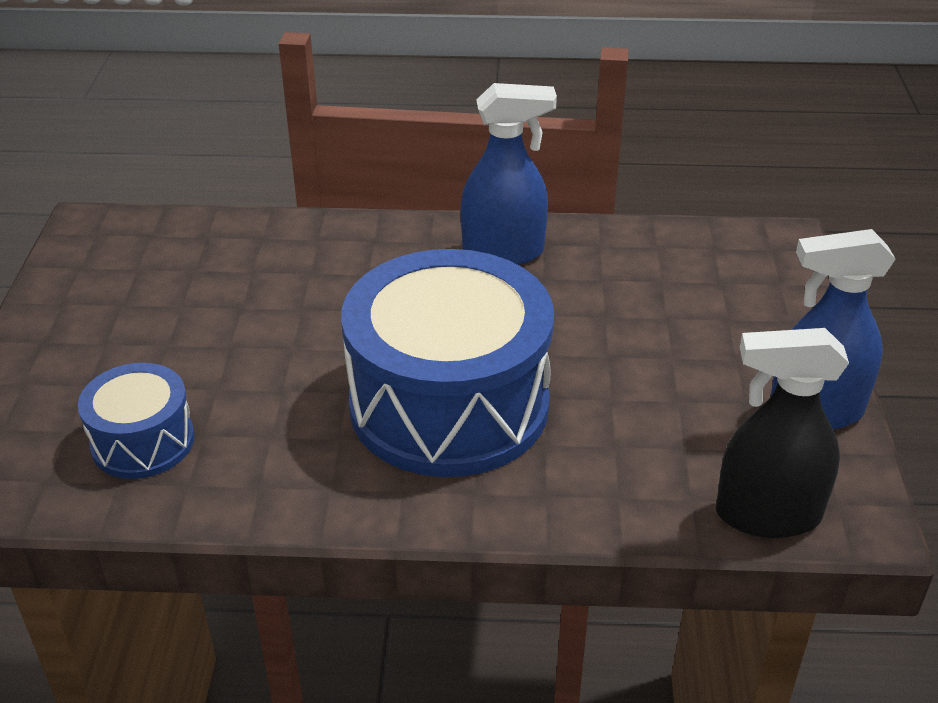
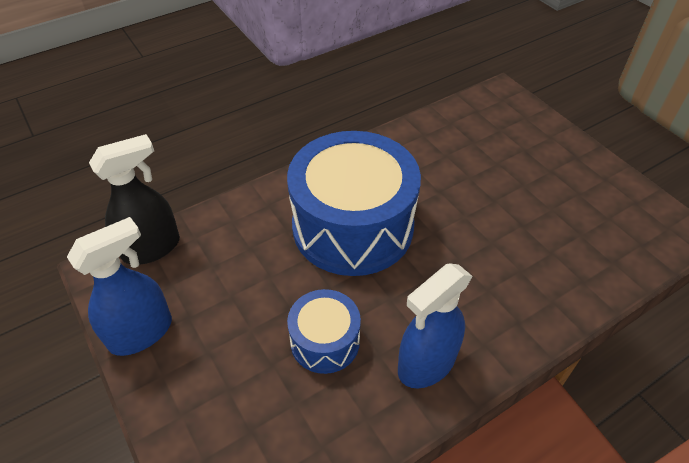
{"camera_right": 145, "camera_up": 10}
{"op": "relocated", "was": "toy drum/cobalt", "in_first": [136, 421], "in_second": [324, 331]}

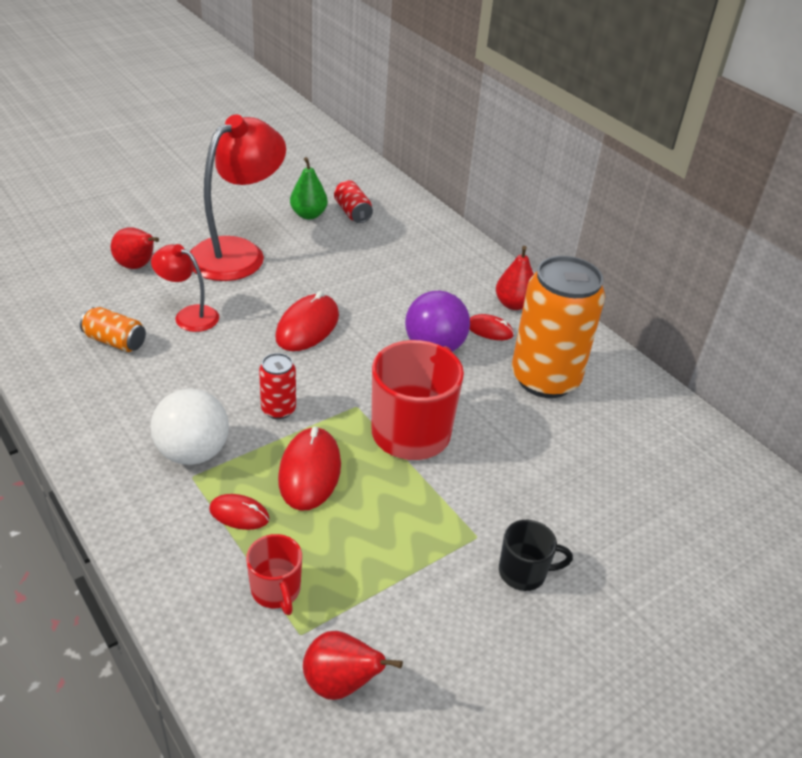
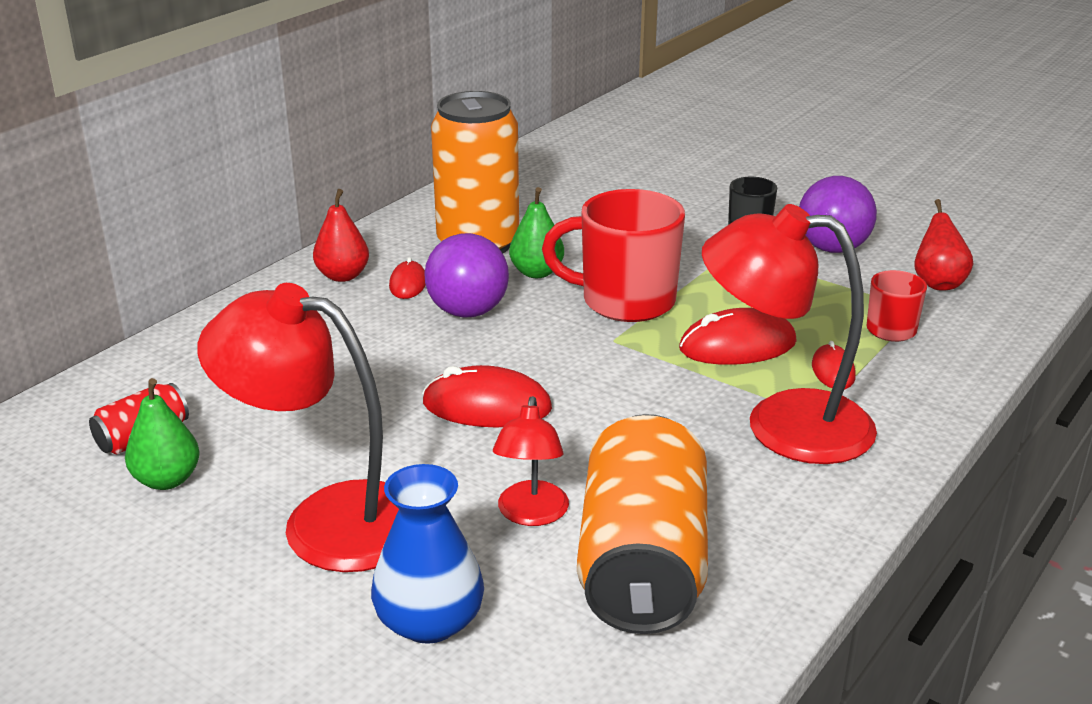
{"camera_right": -105, "camera_up": -10}
{"op": "size", "was": "can/orange-coloured", "in_first": [113, 329], "in_second": [642, 524], "ratio": 2.2}
{"op": "exchanged", "was": "pear/scarlet", "now": "tall vase/cobalt", "in_first": [135, 248], "in_second": [427, 554]}
{"op": "exchanged", "was": "ball/pure white", "now": "desk lamp/scarlet", "in_first": [190, 426], "in_second": [789, 334]}
{"op": "missing", "was": "can/scarlet", "in_first": [277, 386]}
{"op": "appeared", "now": "pear/emerald", "in_second": [536, 232]}
{"op": "appeared", "now": "ball/violet", "in_second": [838, 214]}

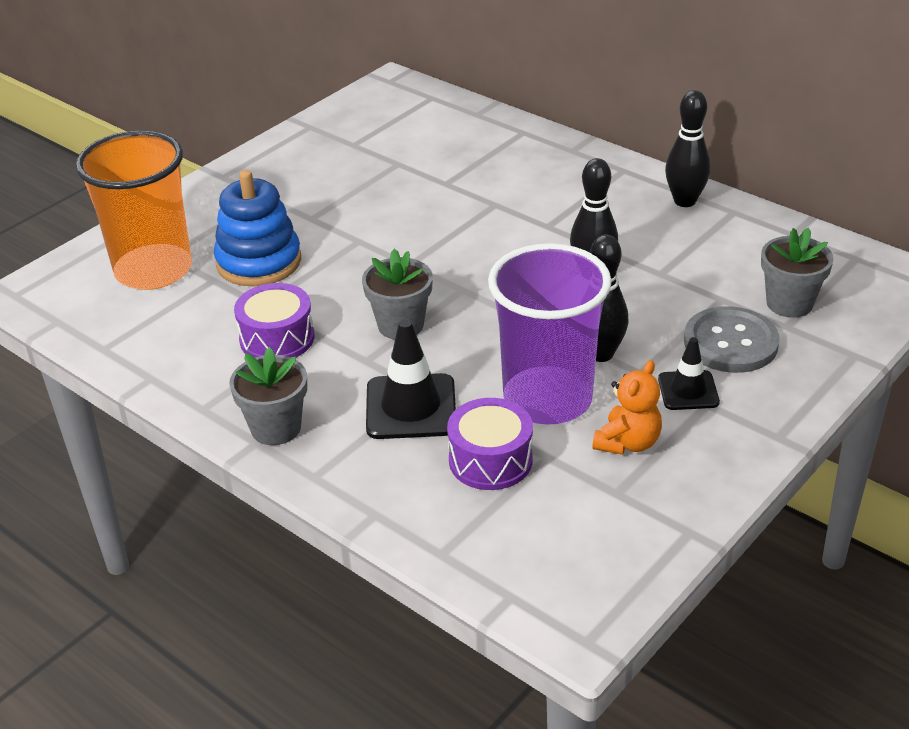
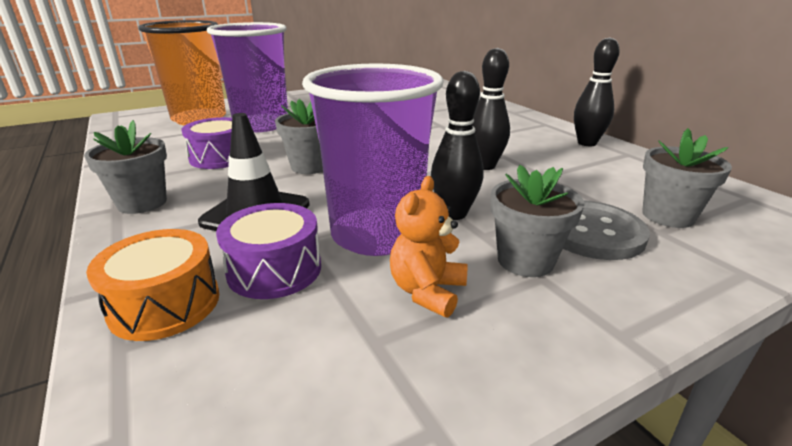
{"camera_right": 20, "camera_up": -10}
{"op": "exchanged", "was": "stacking rings/cobalt", "now": "cup/violet", "in_first": [257, 228], "in_second": [247, 77]}
{"op": "spun", "was": "teddy/orange-coloured", "in_first": [627, 407], "in_second": [428, 246], "clockwise": 150}
{"op": "exchanged", "was": "road cone/ebony", "now": "plant pot/ash-grey", "in_first": [689, 373], "in_second": [537, 221]}
{"op": "appeared", "now": "toy drum/orange-coloured", "in_second": [152, 285]}

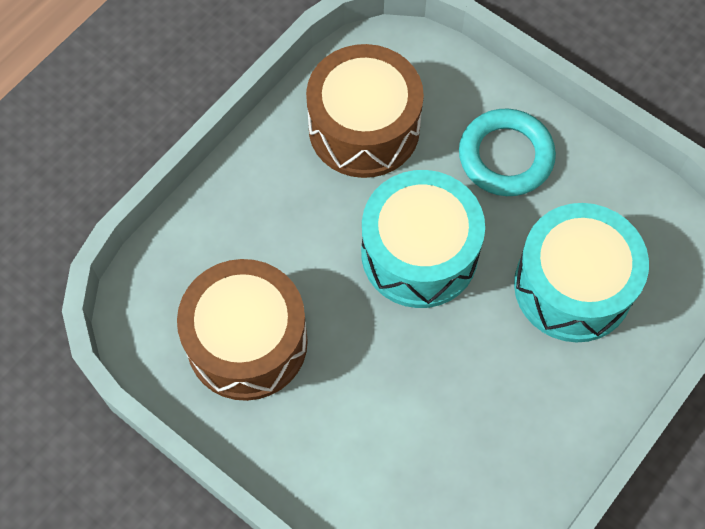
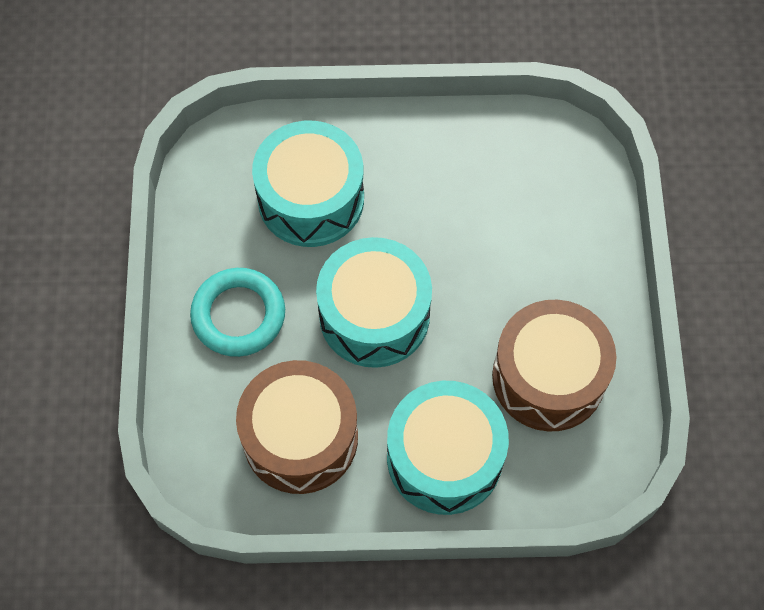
{"camera_right": -130, "camera_up": 0}
{"op": "appeared", "now": "toy drum/teal", "in_second": [448, 448]}

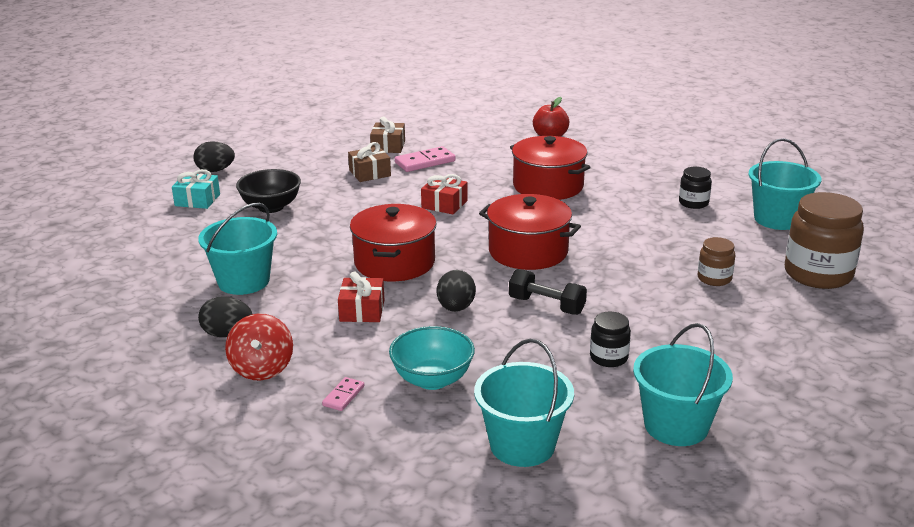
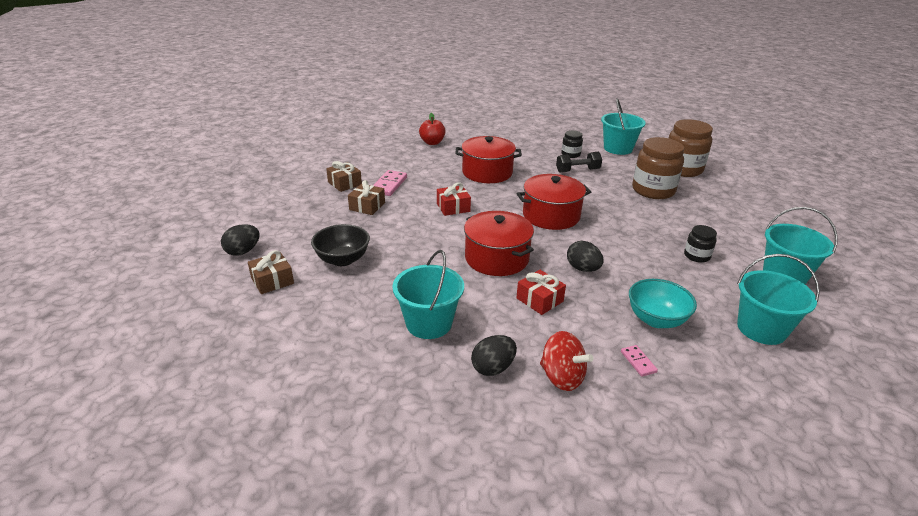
{"camera_right": -45, "camera_up": 5}
{"op": "colour", "was": "present/teal", "now": "present/brown", "in_first": [196, 189], "in_second": [271, 272]}
{"op": "relocated", "was": "hand weight/ebony", "in_first": [548, 292], "in_second": [579, 162]}
{"op": "size", "was": "jam jar/brown", "in_first": [716, 261], "in_second": [658, 168], "ratio": 1.98}

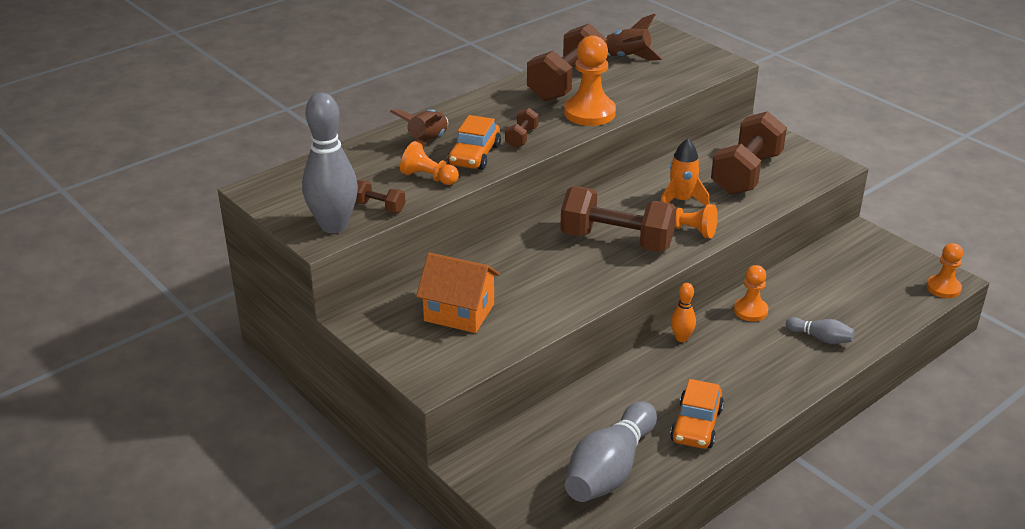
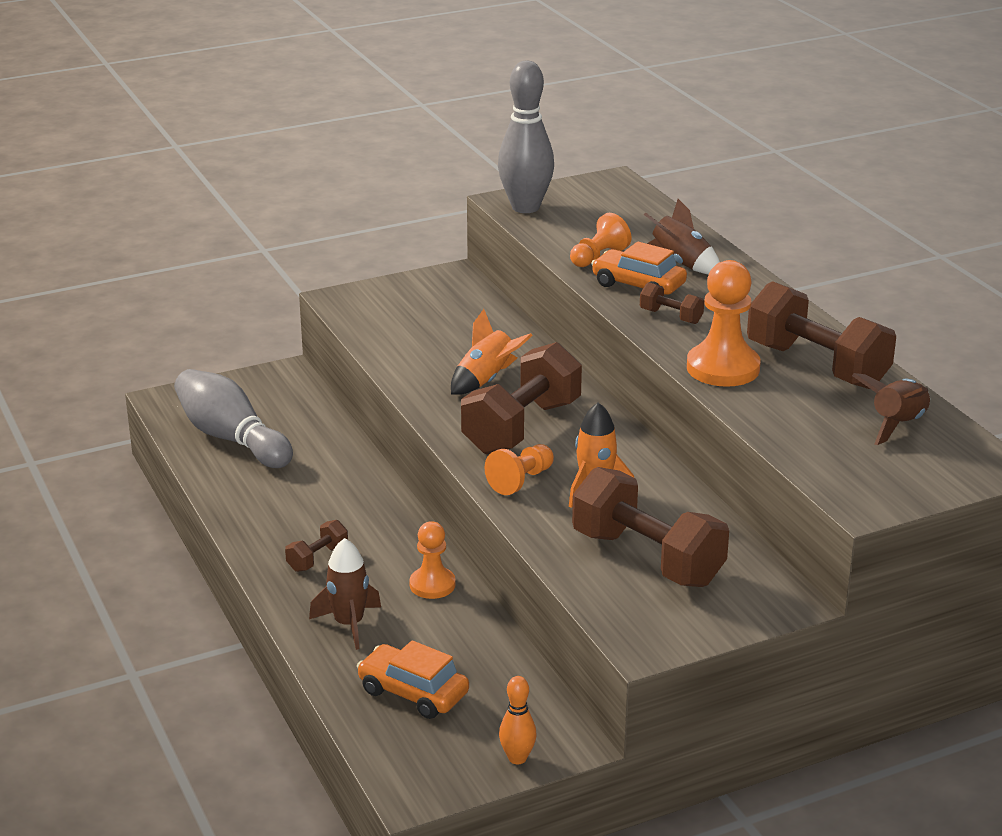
{"camera_right": 105, "camera_up": -5}
{"op": "relocated", "was": "hand weight/brown", "in_first": [380, 196], "in_second": [316, 546]}
{"op": "missing", "was": "house/orange-coloured", "in_first": [458, 292]}
{"op": "relocated", "was": "automobile/orange-coloured", "in_first": [697, 414], "in_second": [413, 679]}
{"op": "relocated", "was": "bowling pin/orange-coloured", "in_first": [683, 312], "in_second": [518, 720]}
{"op": "exchanged", "was": "bowling pin/ash-grey", "now": "spaceship/brown", "in_first": [820, 330], "in_second": [345, 594]}
{"op": "missing", "was": "chess pawn/orange-coloured", "in_first": [945, 270]}
{"op": "appeared", "now": "spaceship/orange-coloured", "in_second": [492, 352]}

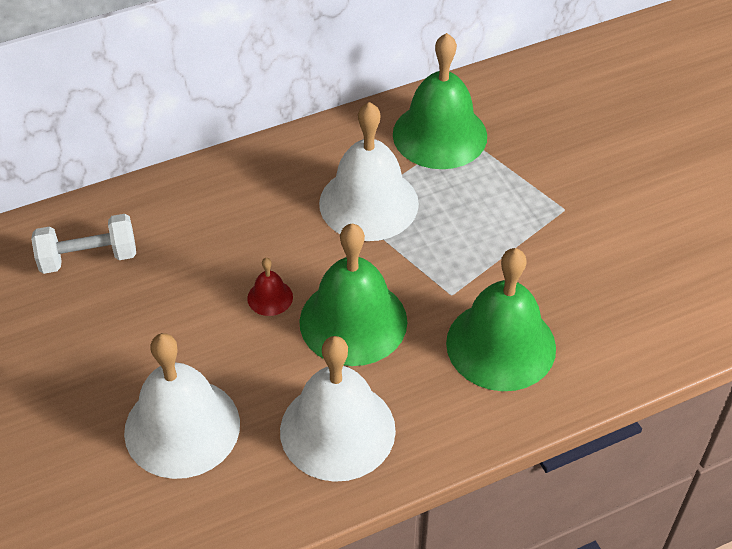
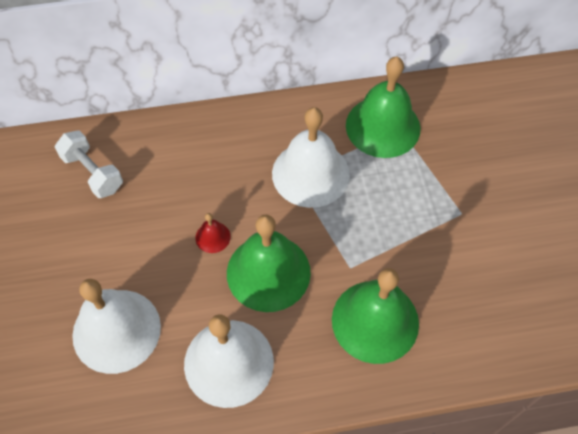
{"camera_right": 15, "camera_up": 10}
{"op": "spun", "was": "hand weight/pure white", "in_first": [83, 244], "in_second": [89, 164], "clockwise": 45}

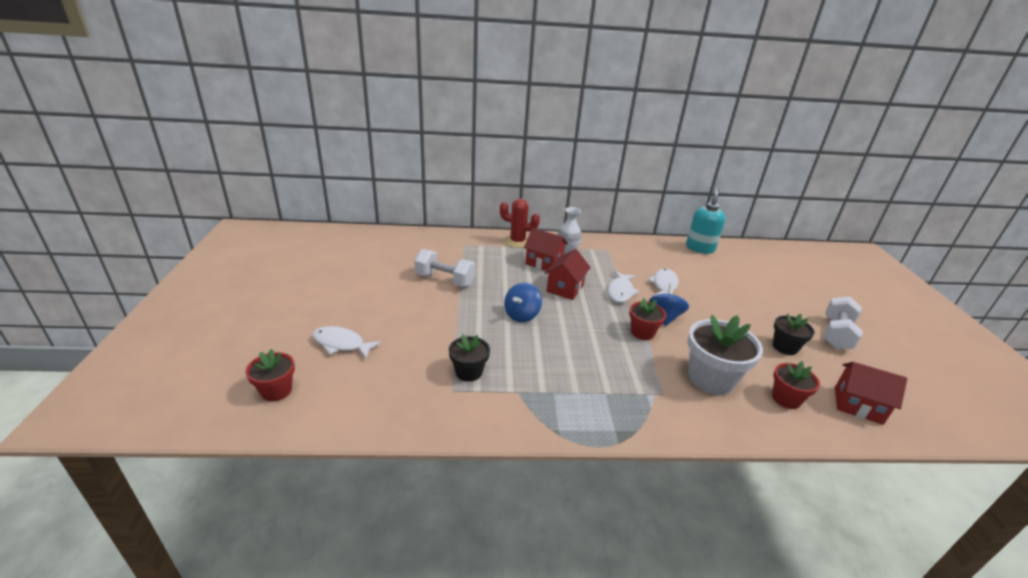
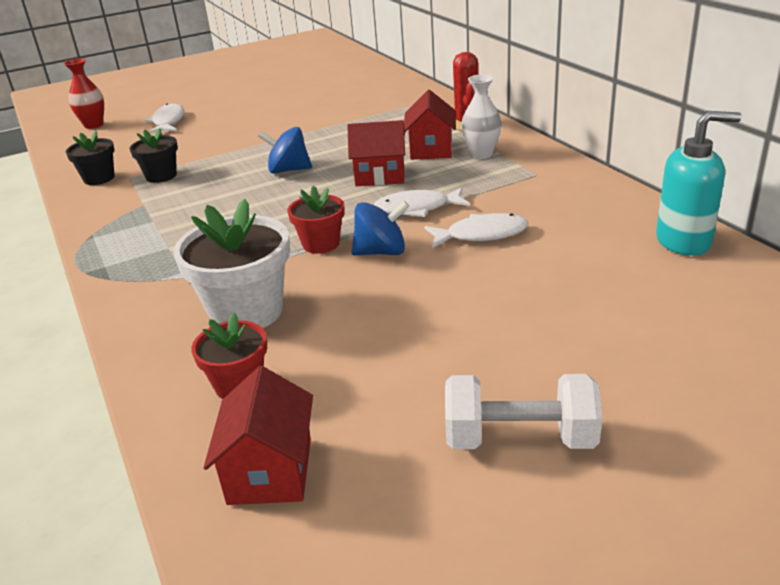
{"camera_right": 70, "camera_up": 0}
{"op": "exchanged", "was": "plant pot/scarlet", "now": "tall vase/scarlet", "in_first": [270, 375], "in_second": [84, 93]}
{"op": "missing", "was": "hand weight/pure white", "in_first": [444, 268]}
{"op": "relocated", "was": "plant pot/ebony", "in_first": [794, 334], "in_second": [90, 157]}

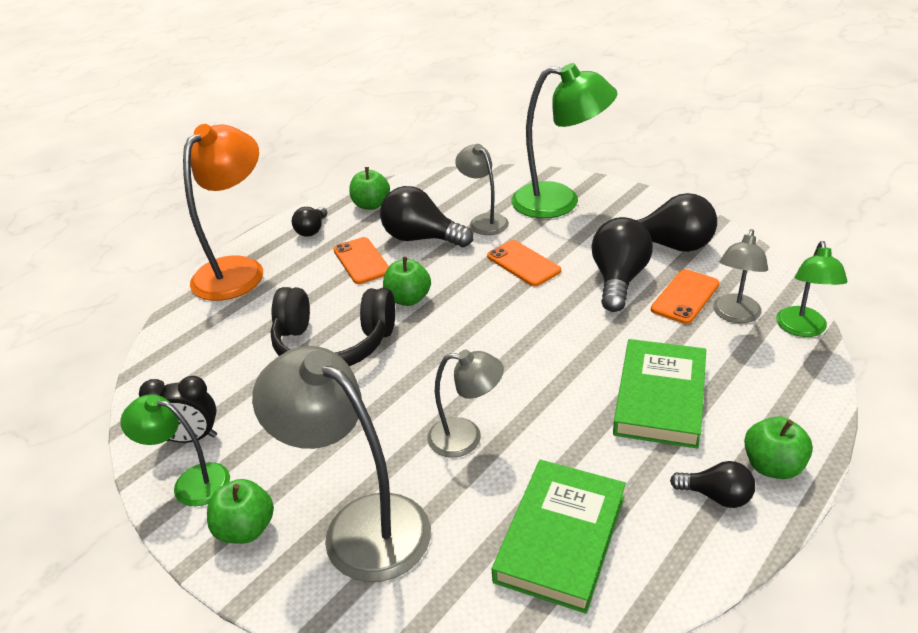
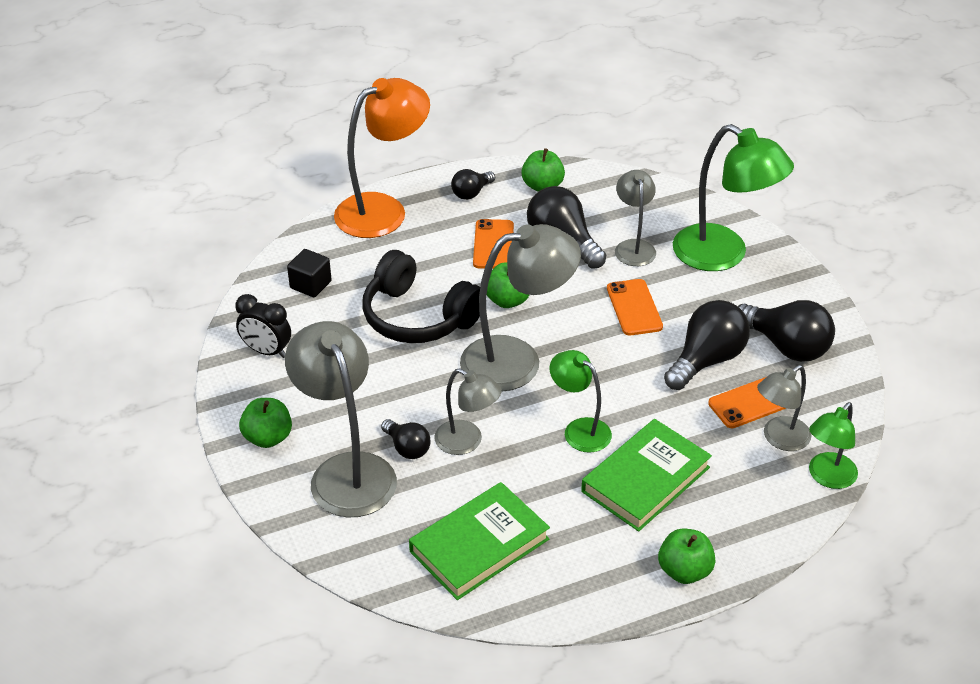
{"camera_right": 25, "camera_up": 5}
{"op": "relocated", "was": "desk lamp/emerald", "in_first": [175, 450], "in_second": [581, 401]}
{"op": "relocated", "was": "lightbulb/ebony", "in_first": [712, 484], "in_second": [406, 439]}
{"op": "appeared", "now": "solid cube/ebony", "in_second": [309, 273]}
{"op": "appeared", "now": "desk lamp/ash-grey", "in_second": [520, 308]}

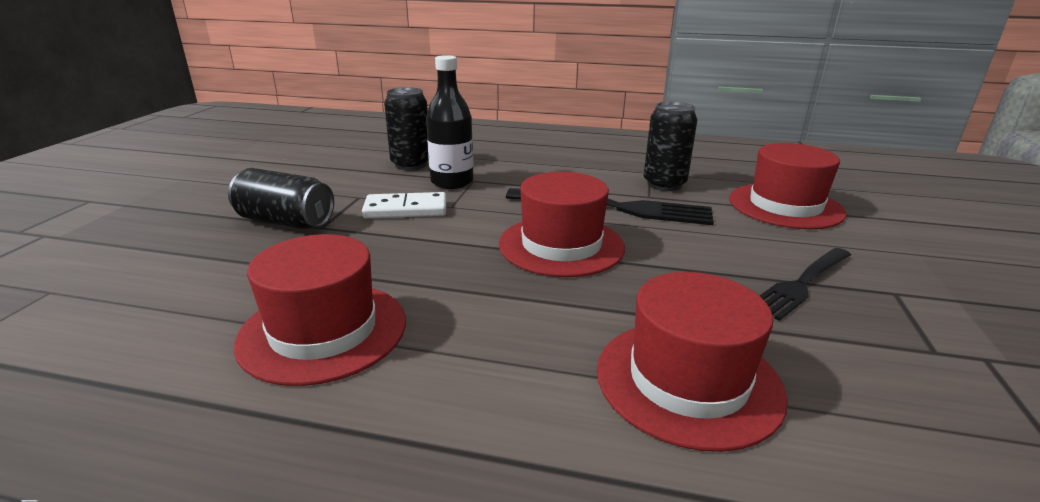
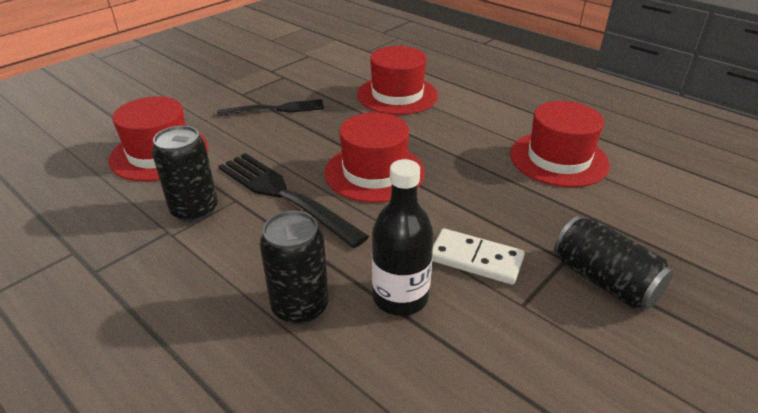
{"camera_right": -150, "camera_up": 10}
{"op": "relocated", "was": "can/ebony", "in_first": [406, 128], "in_second": [294, 268]}

